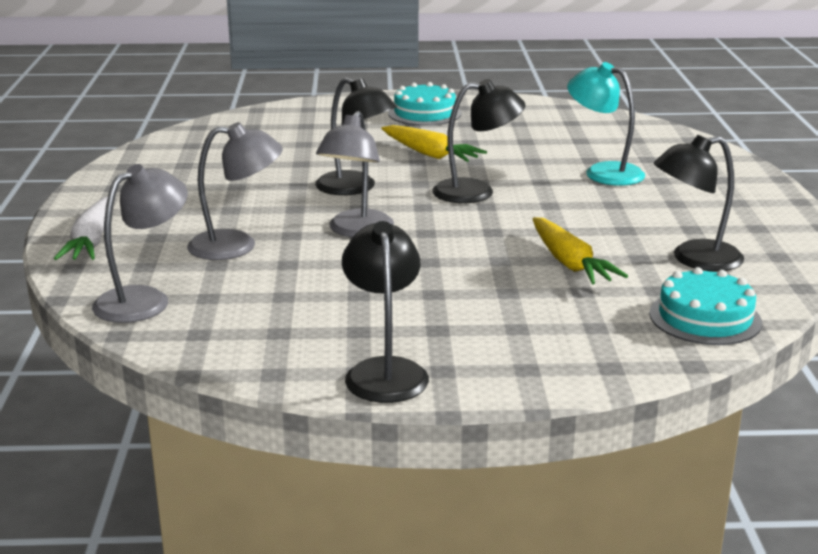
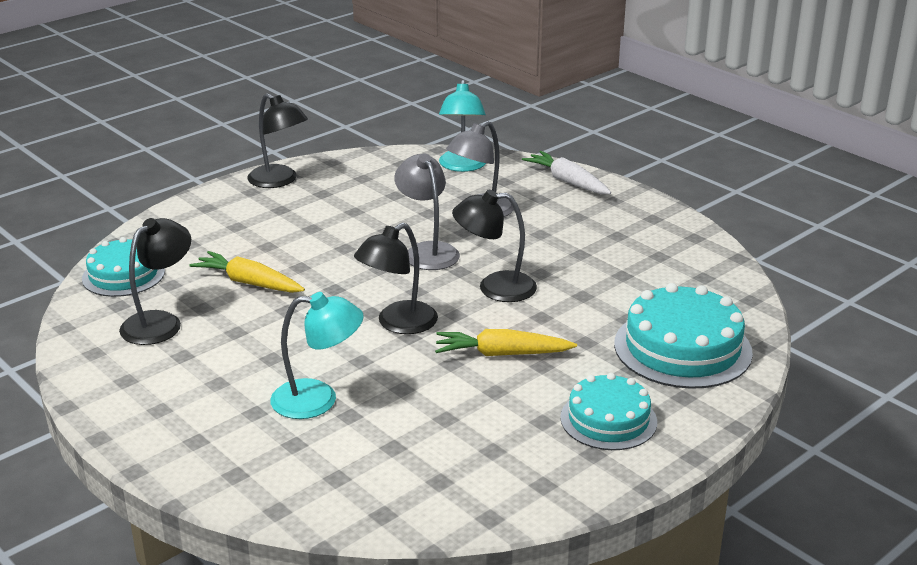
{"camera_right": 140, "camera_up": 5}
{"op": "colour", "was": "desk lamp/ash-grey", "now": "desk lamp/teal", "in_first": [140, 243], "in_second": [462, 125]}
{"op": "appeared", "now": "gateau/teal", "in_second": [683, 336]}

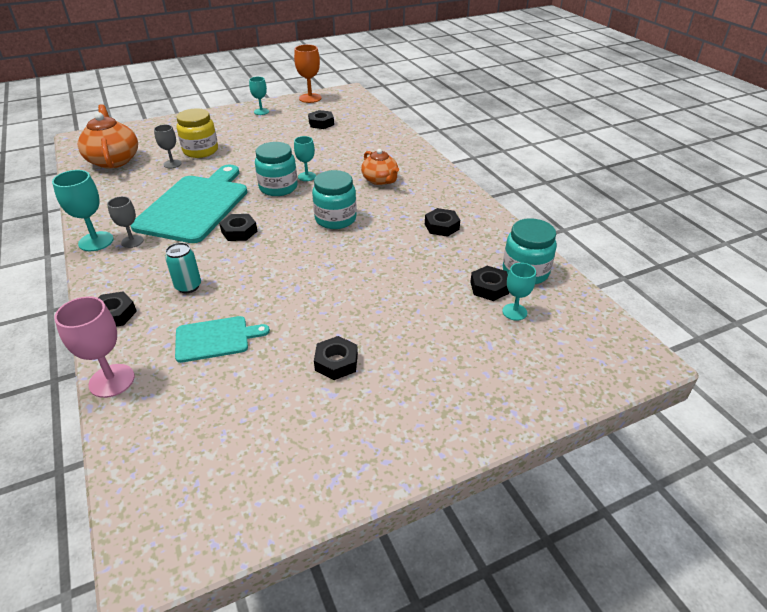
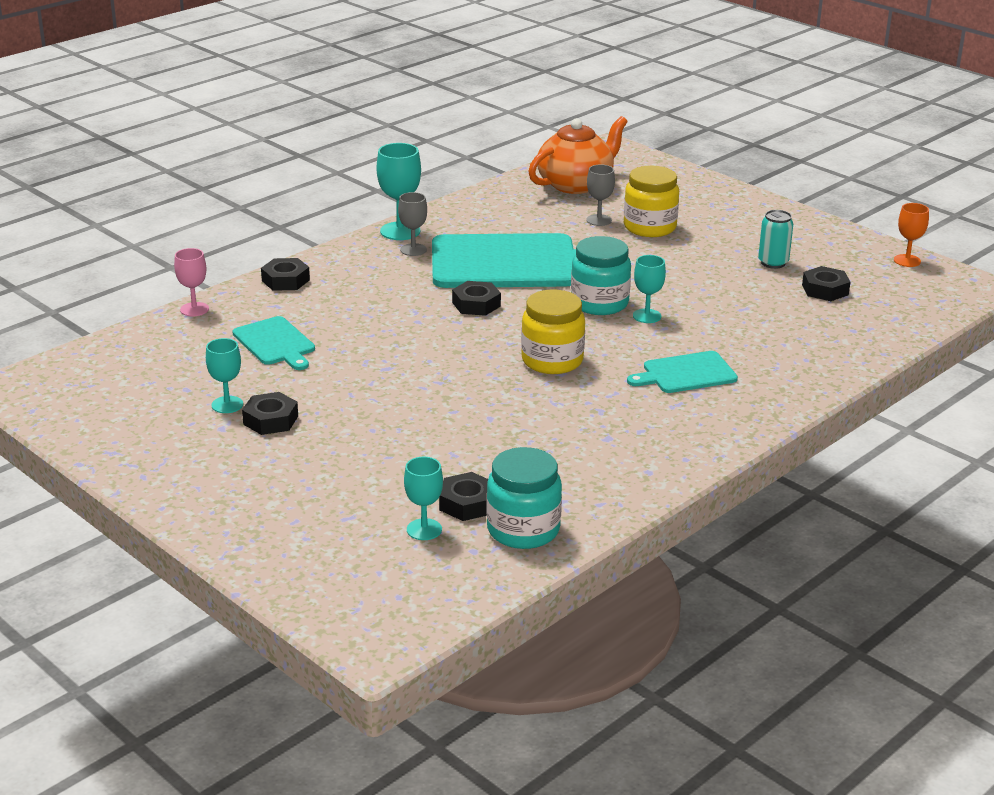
{"camera_right": 70, "camera_up": -10}
{"op": "size", "was": "goblet/rose-pink", "in_first": [94, 347], "in_second": [191, 282], "ratio": 0.64}
{"op": "relocated", "was": "can/teal", "in_first": [183, 267], "in_second": [775, 239]}
{"op": "relocated", "was": "goblet/teal", "in_first": [259, 96], "in_second": [224, 375]}
{"op": "size", "was": "goblet/orange-coloured", "in_first": [308, 74], "in_second": [911, 235], "ratio": 0.64}
{"op": "colour", "was": "jam jar/teal", "now": "jam jar/bright yellow", "in_first": [334, 199], "in_second": [553, 332]}
{"op": "exchanged", "was": "china teapot/orange-coloured", "now": "cutting board/teal", "in_first": [380, 167], "in_second": [682, 372]}
{"op": "missing", "was": "nut/ebony", "in_first": [442, 222]}

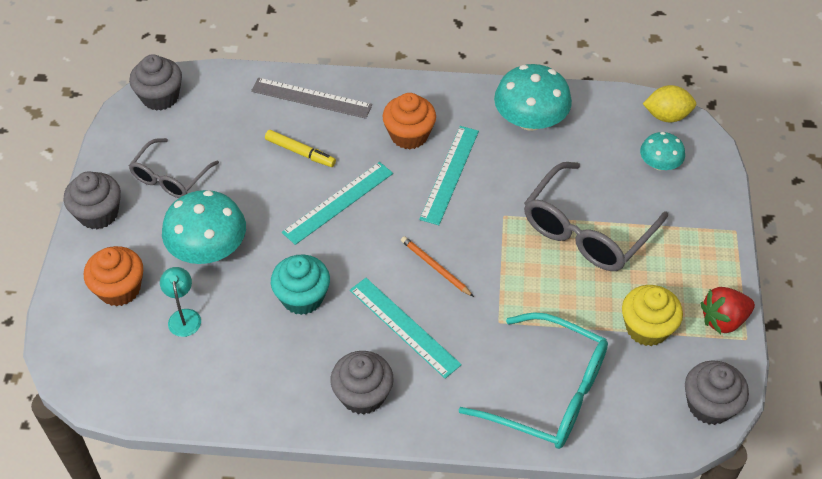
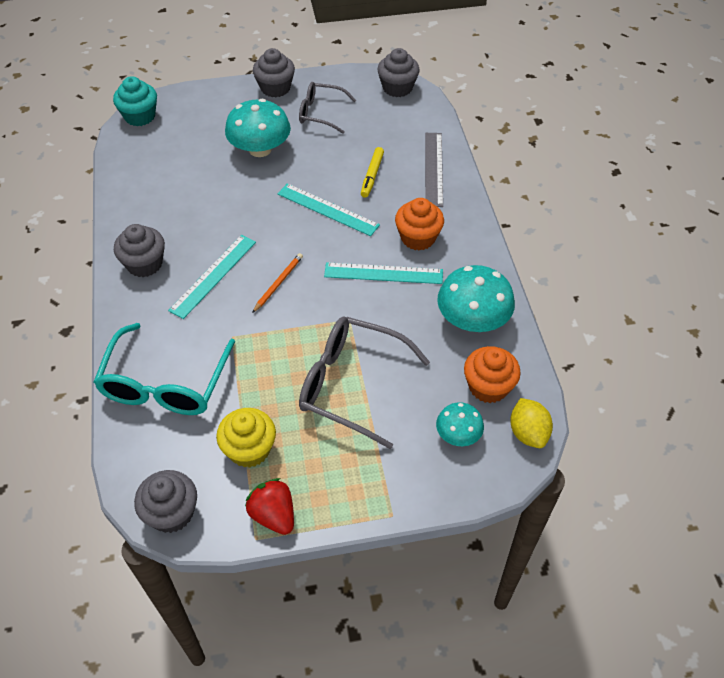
{"camera_right": 75, "camera_up": 0}
{"op": "relocated", "was": "cupcake/orange-coloured", "in_first": [113, 276], "in_second": [492, 374]}
{"op": "missing", "was": "desk lamp/teal", "in_first": [180, 302]}
{"op": "relocated", "was": "cupcake/teal", "in_first": [300, 285], "in_second": [135, 101]}

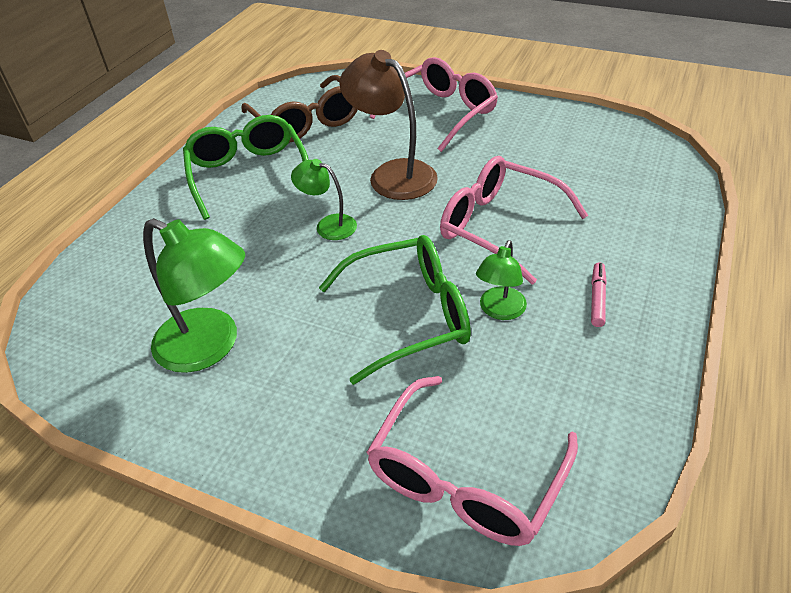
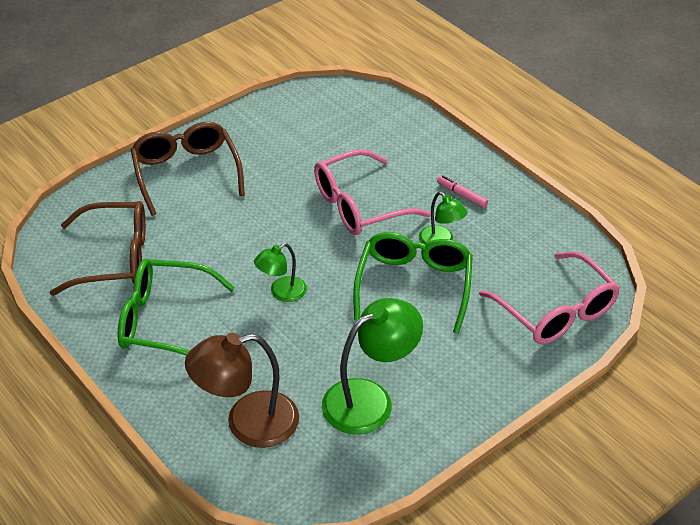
{"camera_right": -65, "camera_up": 0}
{"op": "relocated", "was": "desk lamp/brown", "in_first": [388, 125], "in_second": [242, 390]}
{"op": "colour", "was": "eyeglasses/rose-pink", "now": "eyeglasses/brown", "in_first": [434, 104], "in_second": [188, 169]}

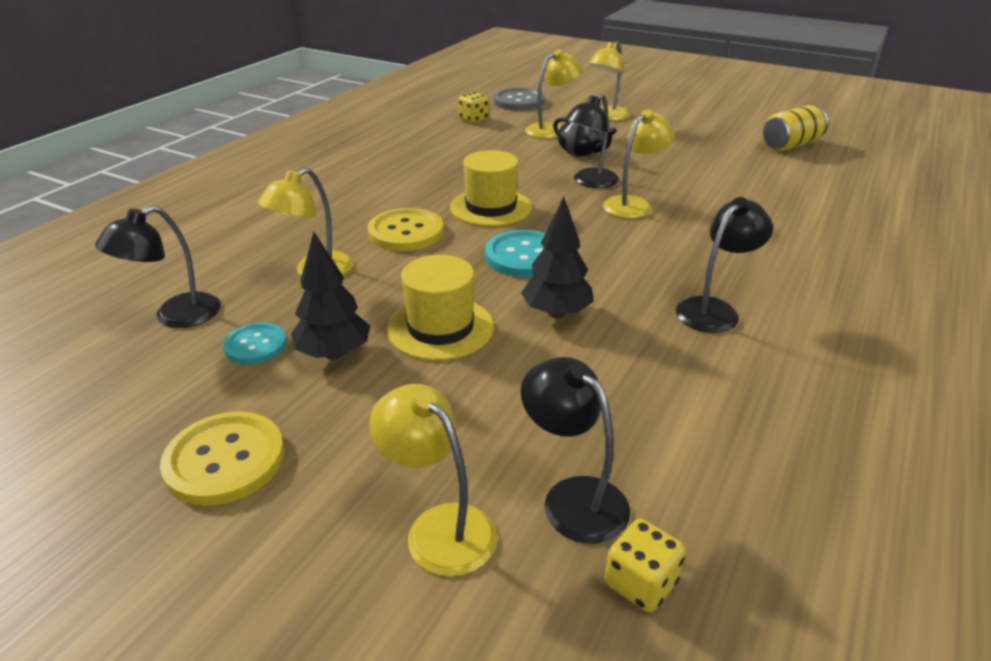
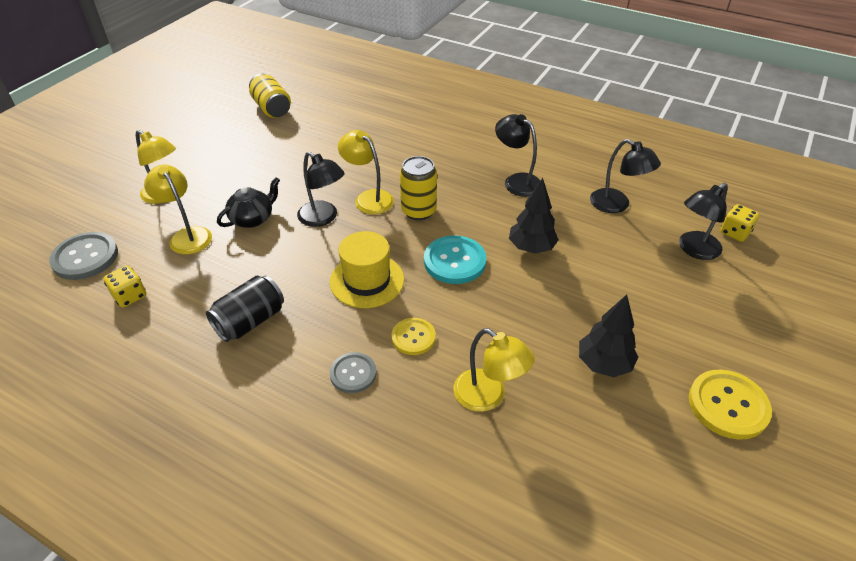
{"camera_right": -90, "camera_up": 10}
{"op": "relocated", "was": "desk lamp/ebony", "in_first": [158, 267], "in_second": [625, 176]}
{"op": "missing", "was": "shirt button/teal", "in_first": [255, 343]}
{"op": "size", "was": "shirt button/bright yellow", "in_first": [405, 229], "in_second": [413, 336], "ratio": 0.63}
{"op": "missing", "was": "desk lamp/bright yellow", "in_first": [433, 480]}
{"op": "missing", "was": "tall hat/bright yellow", "in_first": [440, 308]}
{"op": "appeared", "now": "can/ebony", "in_second": [245, 309]}
{"op": "appeared", "now": "shirt button/ash-grey", "in_second": [353, 372]}
{"op": "appeared", "now": "can/bright yellow", "in_second": [418, 188]}

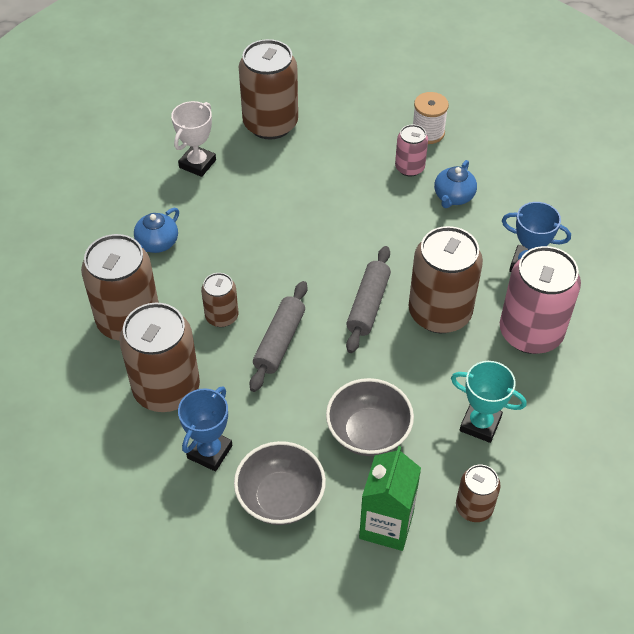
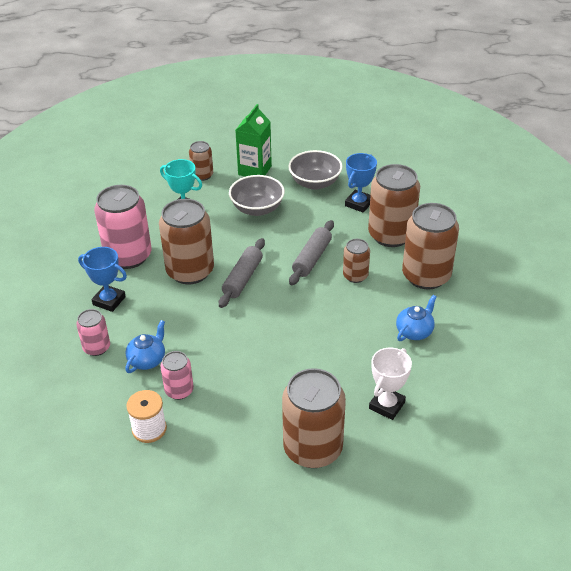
{"camera_right": -175, "camera_up": -10}
{"op": "appeared", "now": "can/rose-pink", "in_second": [93, 332]}

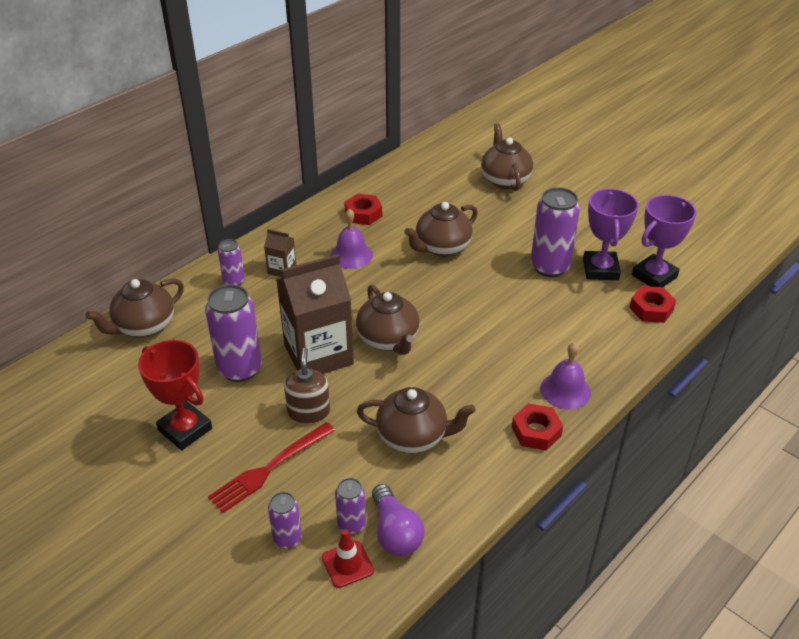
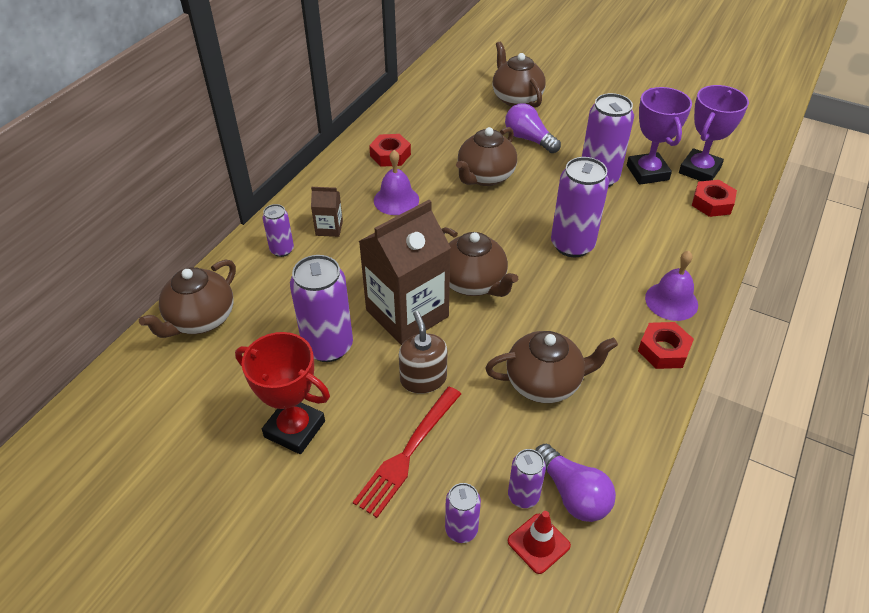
{"camera_right": -15, "camera_up": 5}
{"op": "appeared", "now": "lightbulb/violet", "in_second": [533, 128]}
{"op": "appeared", "now": "can/violet", "in_second": [580, 207]}

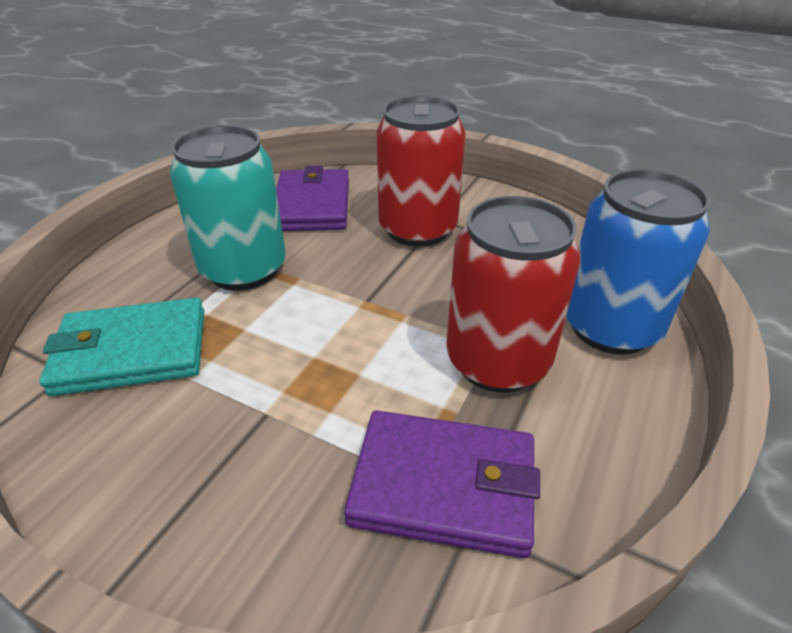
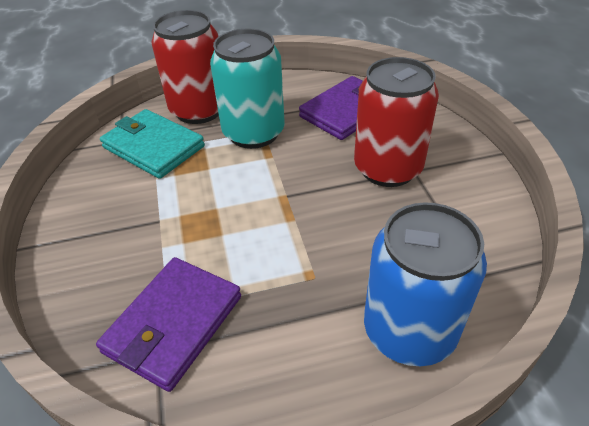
{"camera_right": 50, "camera_up": 5}
{"op": "spun", "was": "card wallet/violet", "in_first": [442, 484], "in_second": [168, 324], "clockwise": 60}
{"op": "relocated", "was": "can/scarlet", "in_first": [513, 294], "in_second": [185, 67]}

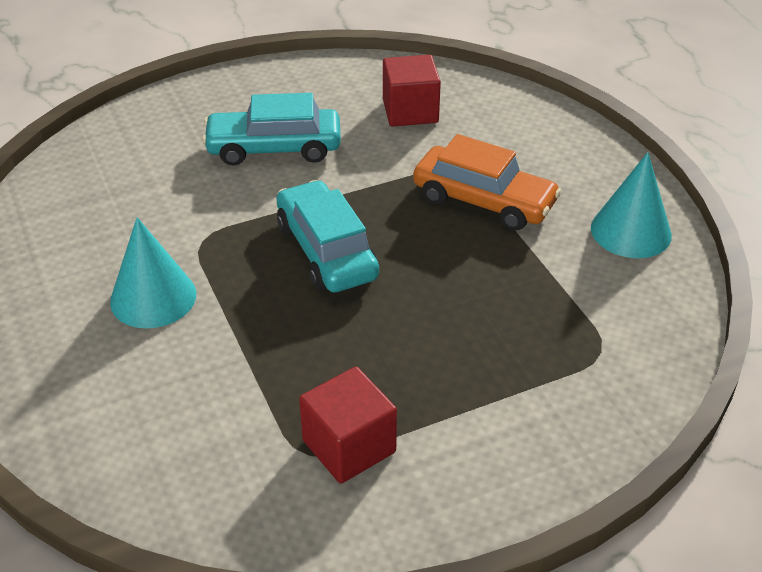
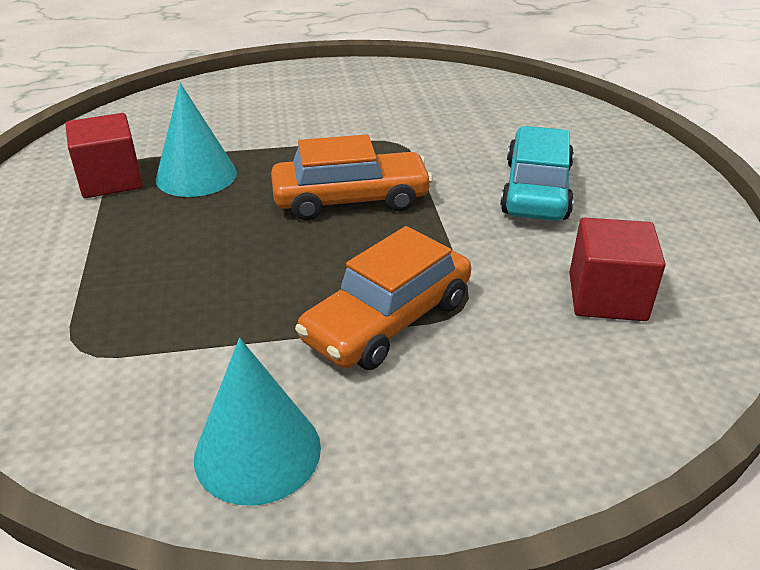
{"camera_right": 105, "camera_up": -5}
{"op": "relocated", "was": "cone/teal", "in_first": [153, 272], "in_second": [196, 140]}
{"op": "colour", "was": "automobile/teal", "now": "automobile/orange-coloured", "in_first": [327, 236], "in_second": [352, 177]}

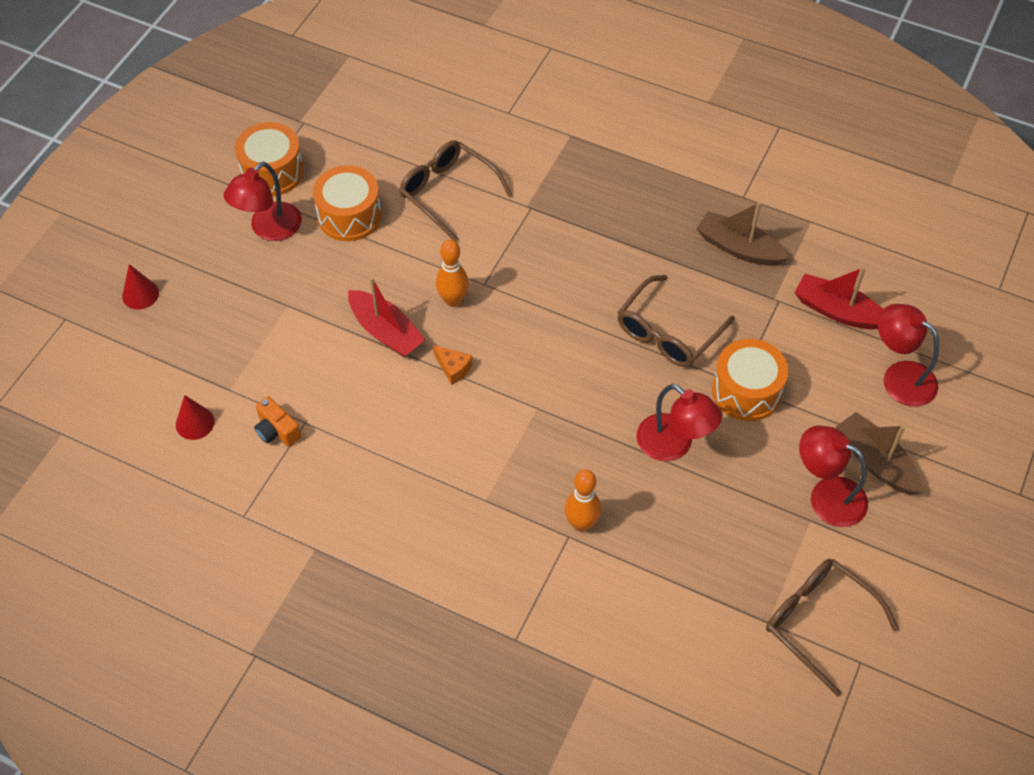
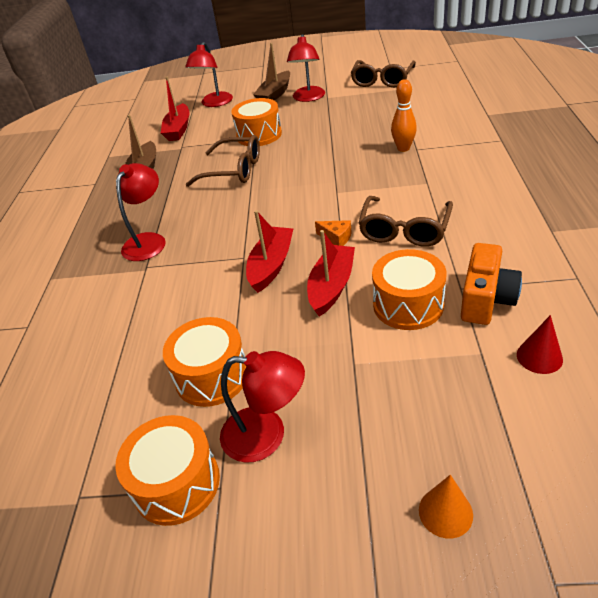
{"camera_right": -110, "camera_up": -15}
{"op": "colour", "was": "cone/scarlet", "now": "cone/orange-coloured", "in_first": [140, 287], "in_second": [446, 507]}
{"op": "size", "was": "camera/orange-coloured", "in_first": [277, 421], "in_second": [491, 284], "ratio": 1.56}
{"op": "relocated", "was": "eyeglasses/brown", "in_first": [455, 191], "in_second": [405, 221]}
{"op": "spun", "was": "piece of cheese/orange-coloured", "in_first": [453, 365], "in_second": [333, 233], "clockwise": 105}
{"op": "exchanged", "was": "bowling pin/orange-coloured", "now": "toy boat/scarlet", "in_first": [452, 273], "in_second": [269, 251]}
{"op": "relocated", "was": "desk lamp/scarlet", "in_first": [679, 422], "in_second": [141, 212]}
{"op": "appeared", "now": "toy drum/orange-coloured", "in_second": [409, 289]}

